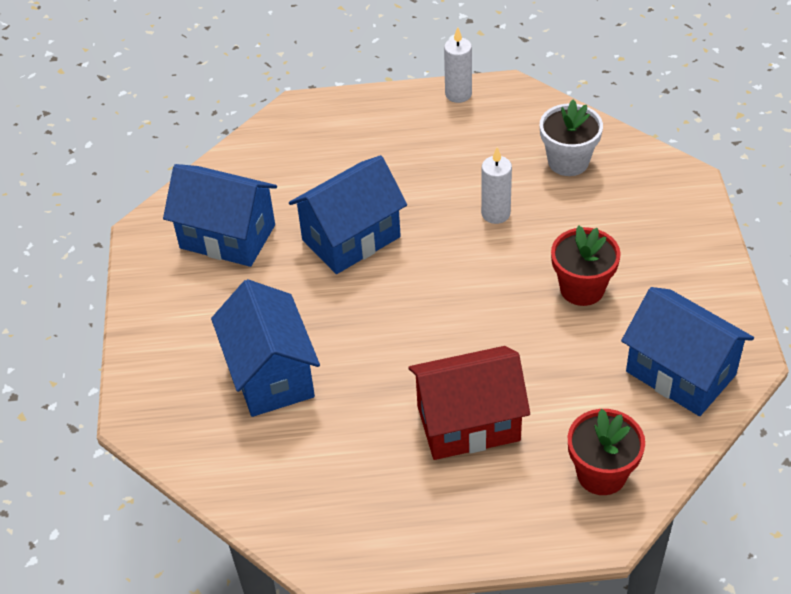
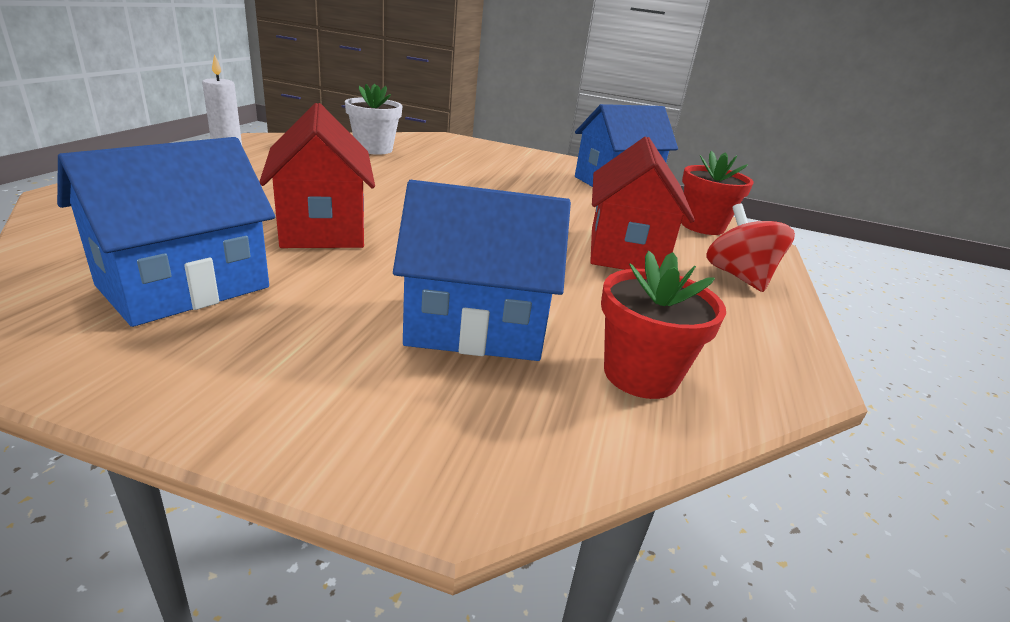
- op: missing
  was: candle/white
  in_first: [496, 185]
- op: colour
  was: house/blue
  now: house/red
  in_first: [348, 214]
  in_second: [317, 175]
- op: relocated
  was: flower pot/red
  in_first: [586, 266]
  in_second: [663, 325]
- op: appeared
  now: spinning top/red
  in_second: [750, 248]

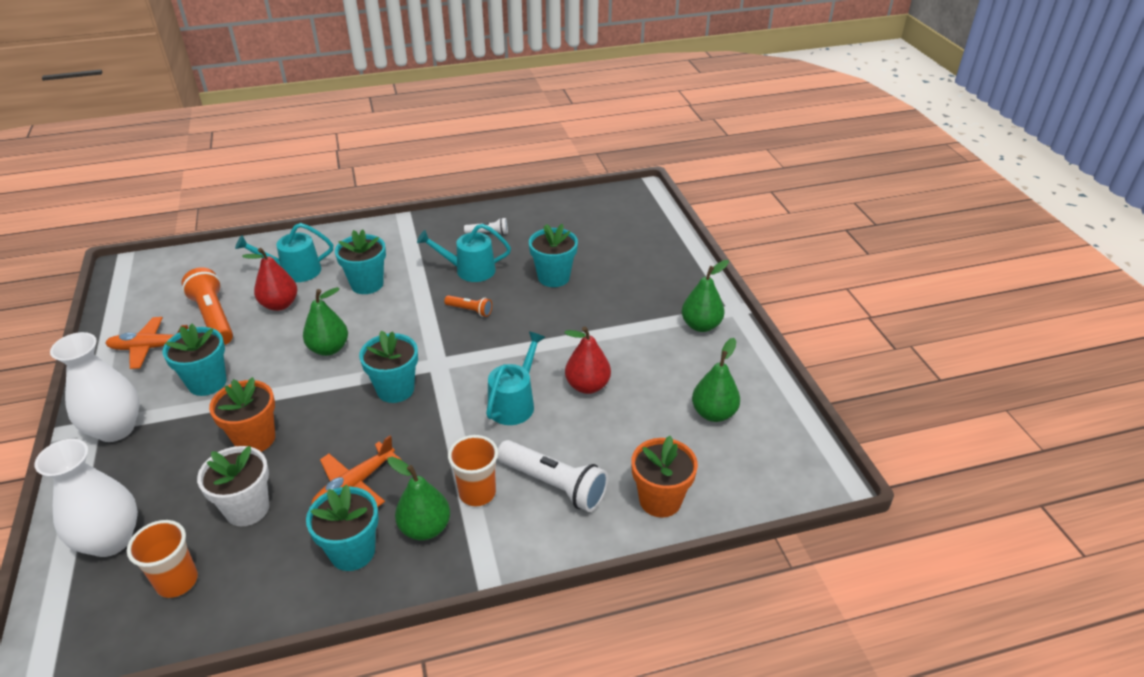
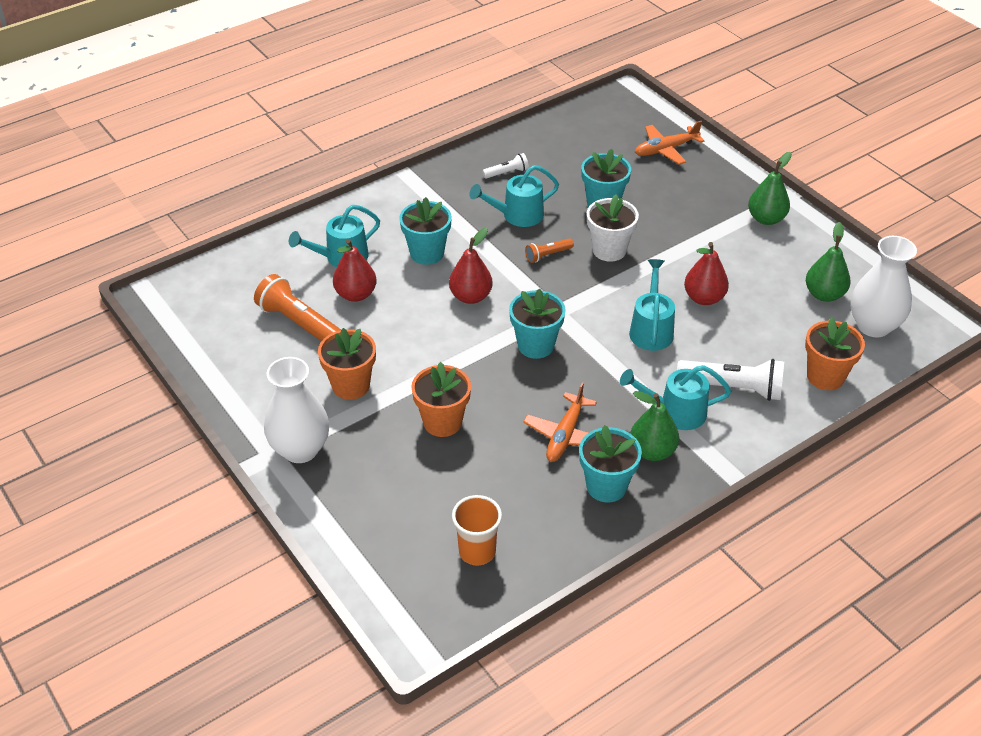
- op: missing
  was: pear/green
  in_first: [325, 321]
- op: spun
  was: flashlight/orange
  in_first: [468, 306]
  in_second: [549, 250]
  clockwise: 150
- op: relocated
  was: plane/orange
  in_first: [147, 343]
  in_second: [670, 142]
- op: colour
  was: flower pot/turquoise
  now: flower pot/orange
  in_first: [194, 360]
  in_second: [347, 364]
- op: exchanged
  was: cup/orange
  now: watering can/turquoise
  in_first: [473, 470]
  in_second: [675, 397]
- op: relocated
  was: vase/white
  in_first: [86, 498]
  in_second: [883, 286]
- op: relocated
  was: flower pot/white
  in_first: [233, 486]
  in_second: [613, 228]
- op: appeared
  now: pear/red
  in_second: [471, 266]

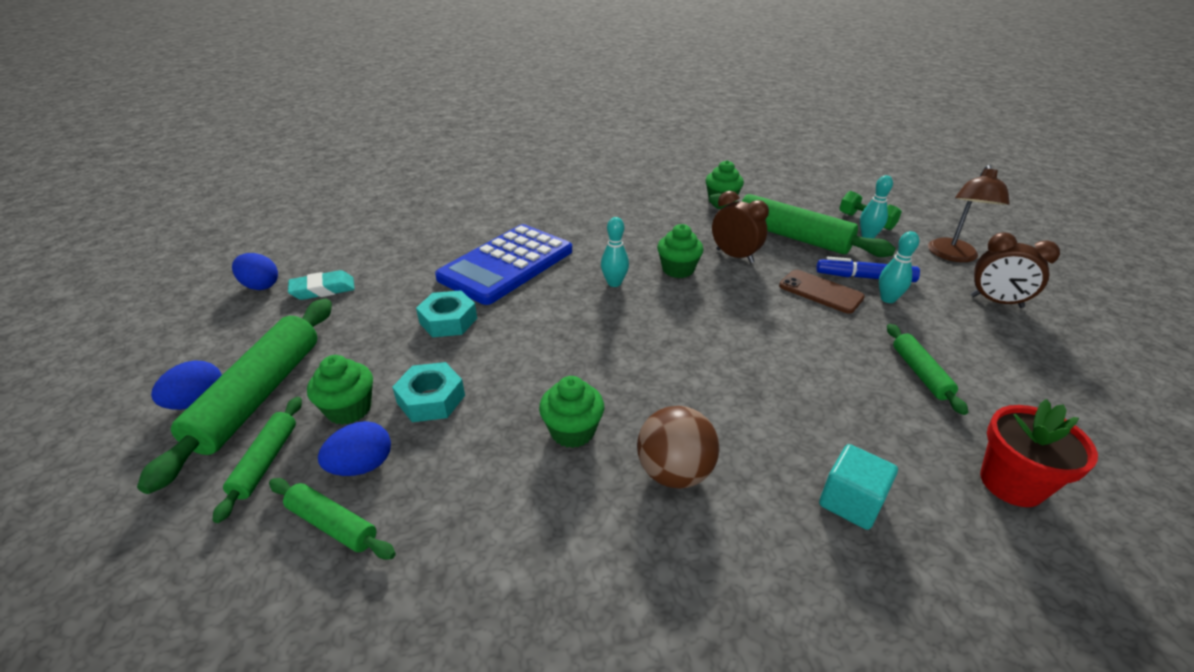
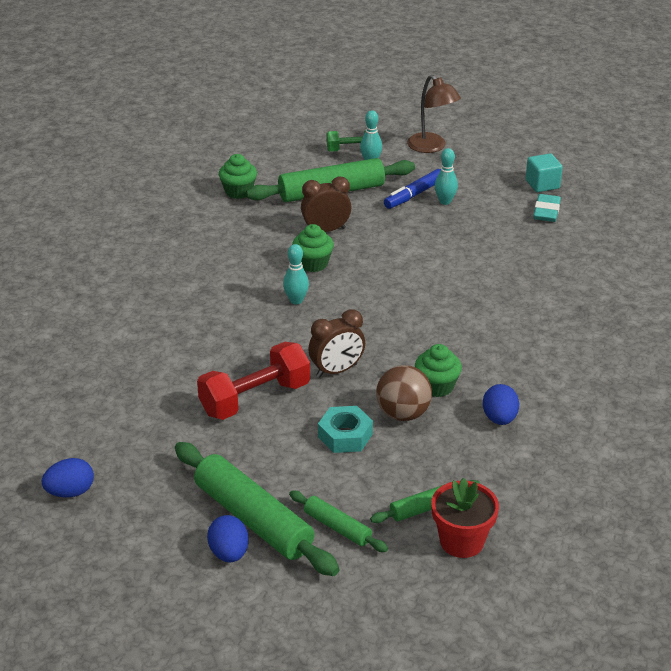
- op: missing
  was: calculator/blue
  in_first: [503, 264]
- op: relocated
  was: clock/brown
  in_first: [1015, 270]
  in_second: [336, 343]
- op: relocated
  was: eraser/turquoise
  in_first: [321, 285]
  in_second: [547, 208]
- op: missing
  was: phone/brown
  in_first: [822, 292]
- op: exchanged
  was: nut/turquoise
  now: dumbbell/red
  in_first: [446, 313]
  in_second: [253, 381]
- op: missing
  was: rolling pin/green
  in_first: [927, 369]
- op: missing
  was: cupcake/green
  in_first: [340, 390]
- op: relocated
  was: flower pot/red
  in_first: [1039, 453]
  in_second: [465, 518]
- op: relocated
  was: ball/brown
  in_first: [678, 447]
  in_second: [404, 393]
- op: relocated
  was: egg/blue
  in_first: [354, 448]
  in_second: [501, 404]
- op: relocated
  was: cube/turquoise
  in_first: [858, 487]
  in_second: [544, 172]

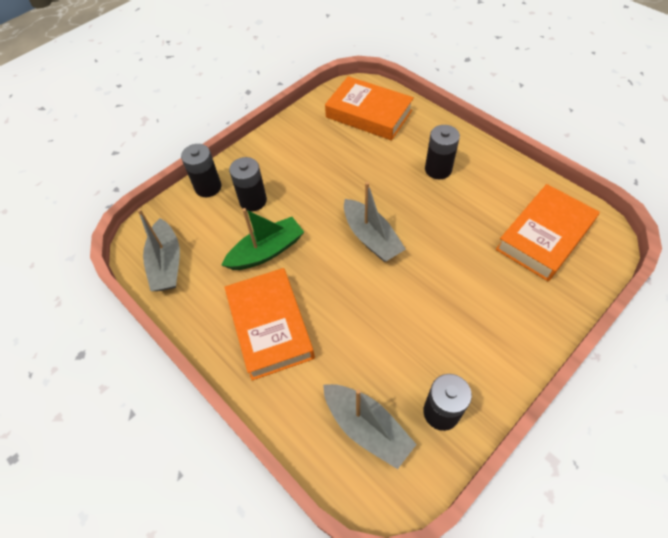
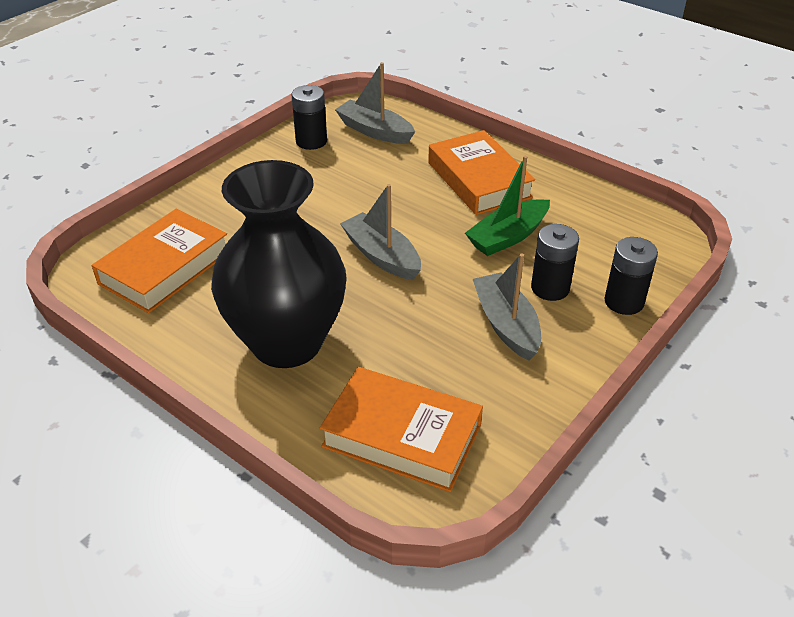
- op: exchanged
  was: battery/black
  now: vase/black
  in_first: [442, 152]
  in_second: [279, 264]
- op: relocated
  was: boat/grey
  in_first: [158, 250]
  in_second: [507, 306]

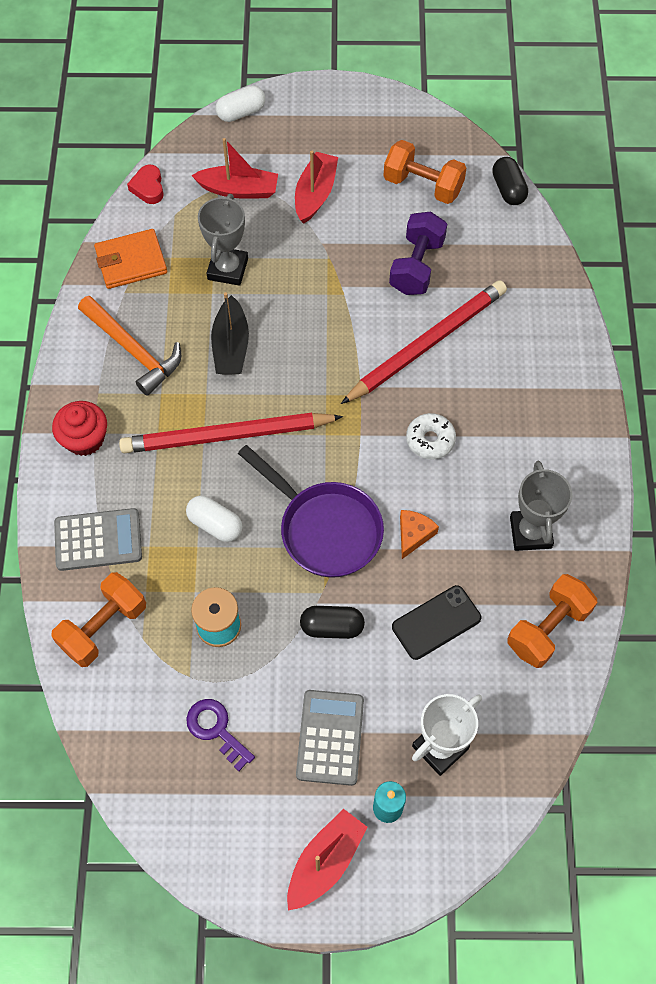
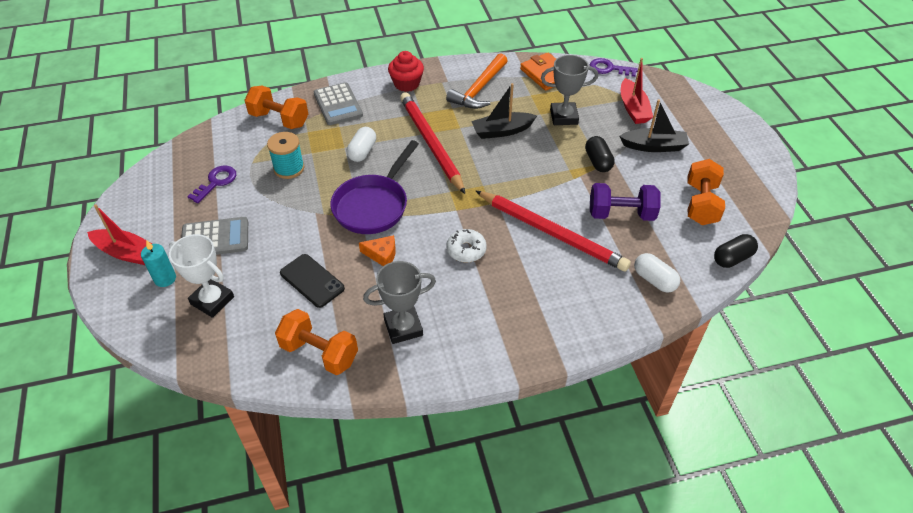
- op: relocated
  was: capsule/white
  in_first: [240, 104]
  in_second: [657, 272]
- op: colour
  was: boat/red
  now: boat/black
  in_first: [316, 187]
  in_second: [654, 126]
- op: exchanged
  was: heart/red
  now: key/purple
  in_first: [145, 184]
  in_second: [613, 67]
- op: relocated
  was: capsule/black
  in_first: [332, 622]
  in_second: [600, 154]

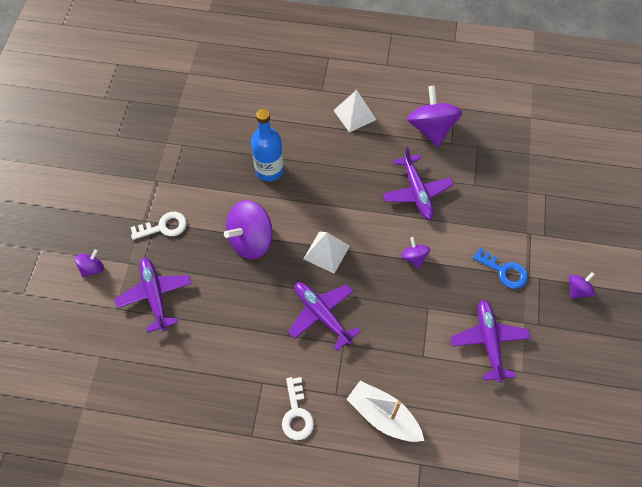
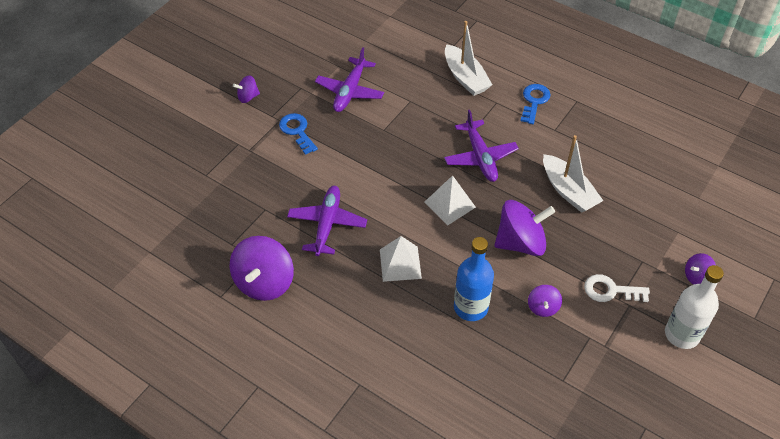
- op: relocated
  was: pyramid/white
  in_first: [354, 111]
  in_second: [401, 259]
- op: relocated
  was: spinning top/purple
  in_first: [415, 252]
  in_second: [545, 301]
- op: missing
  was: plane/purple
  in_first: [153, 295]
- op: colour
  was: key/white
  now: key/blue
  in_first: [298, 408]
  in_second: [535, 104]
- op: appeared
  now: boat/white
  in_second: [573, 174]
- op: appeared
  now: bottle/white
  in_second: [694, 307]

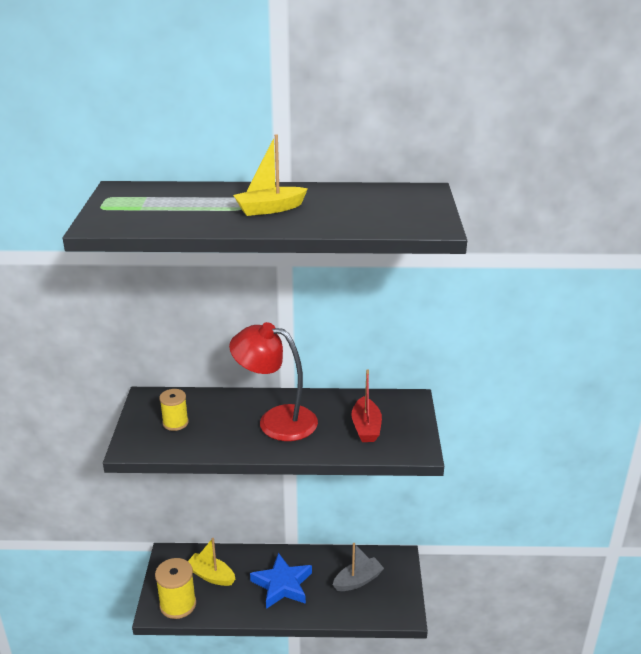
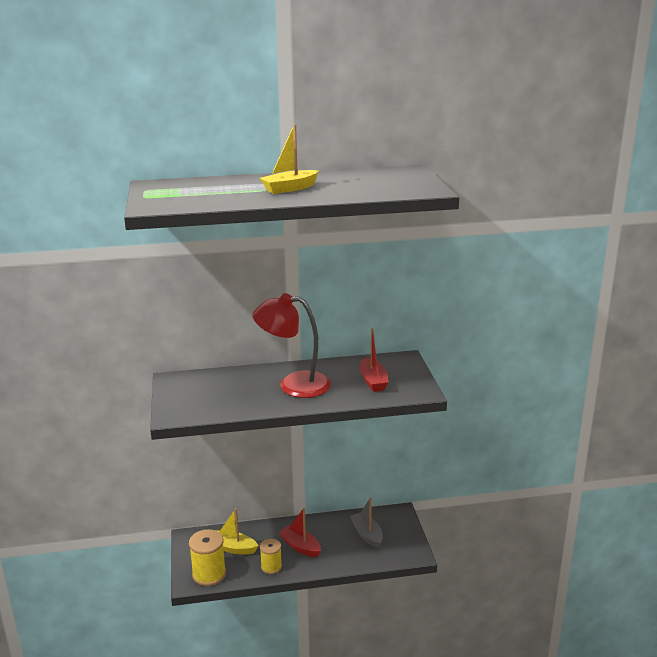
- op: relocated
  was: spool/yellow
  in_first: [174, 410]
  in_second: [271, 556]
- op: spun
  was: boat/grey
  in_first: [358, 567]
  in_second: [366, 522]
  clockwise: -75
- op: exchanged
  was: star/blue
  now: boat/red
  in_first: [281, 581]
  in_second: [300, 532]

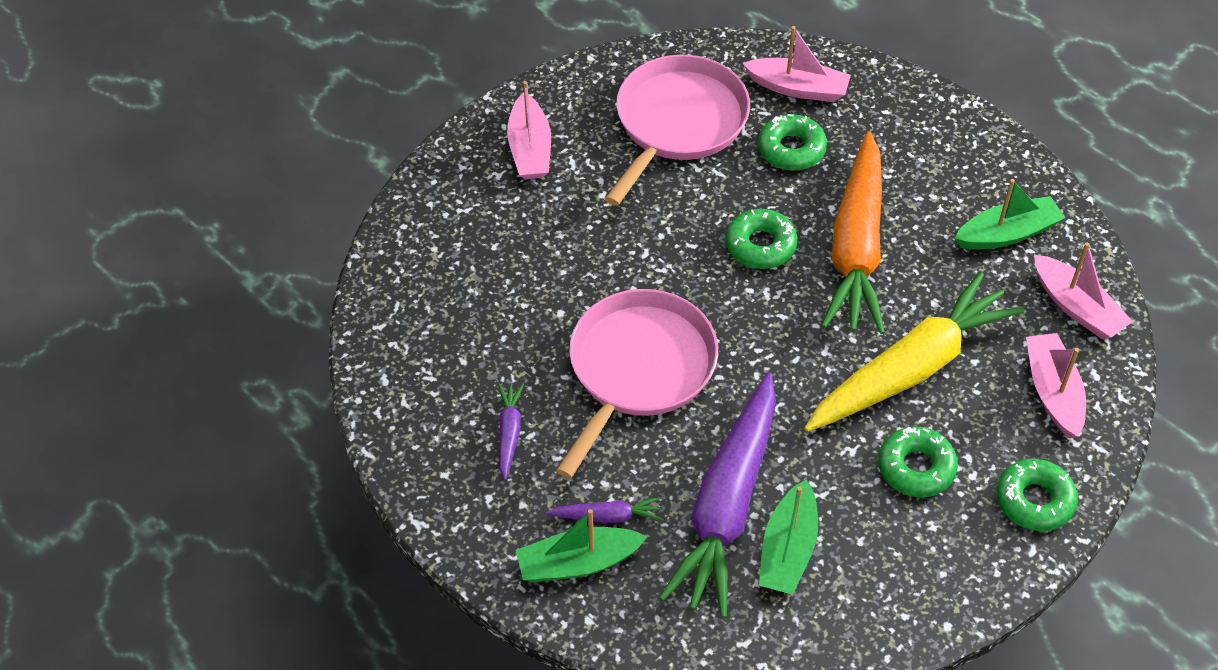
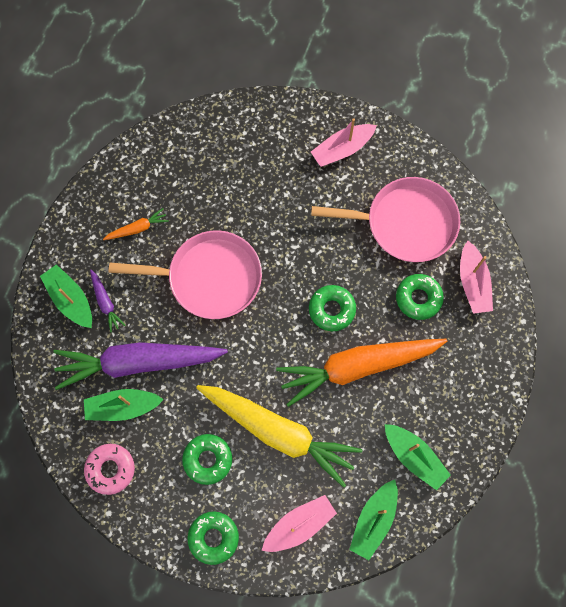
- op: colour
  was: boat/pink
  now: boat/green
  in_first: [1083, 290]
  in_second: [373, 520]
- op: colour
  was: carrot/purple
  now: carrot/orange
  in_first: [511, 431]
  in_second: [136, 224]
- op: appeared
  now: donut/pink
  in_second: [109, 469]

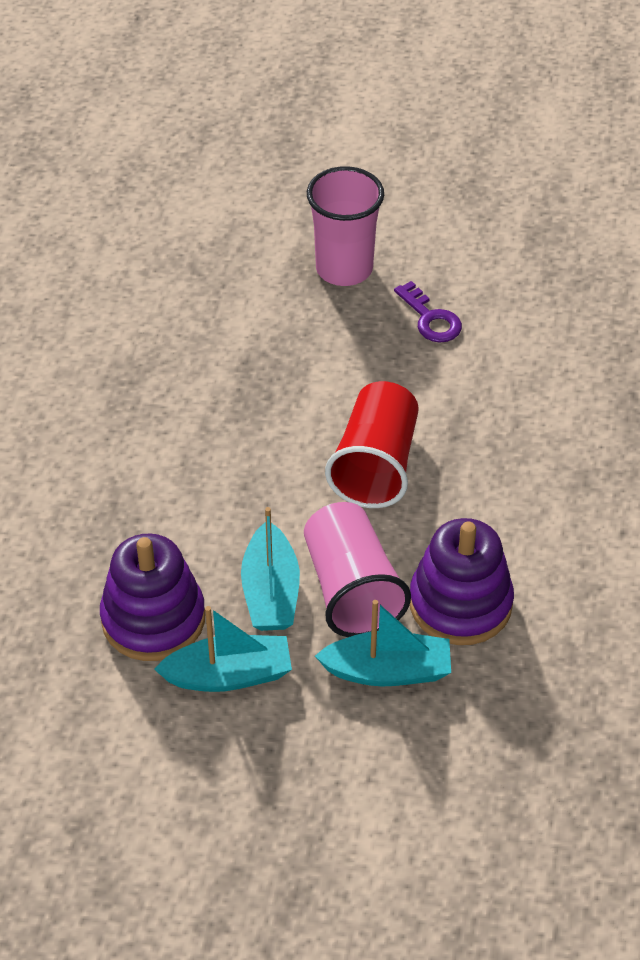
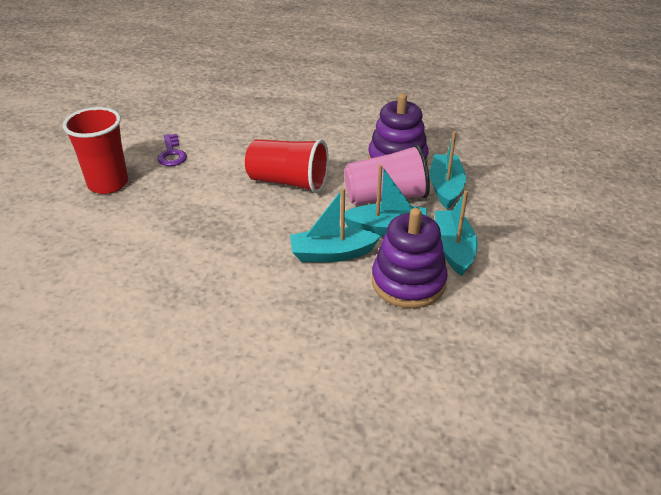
- op: colour
  was: cup/pink
  now: cup/red
  in_first: [345, 226]
  in_second: [95, 150]
- op: spun
  was: key/purple
  in_first: [428, 312]
  in_second: [172, 150]
  clockwise: 105
- op: appeared
  now: boat/turquoise
  in_second: [335, 225]

